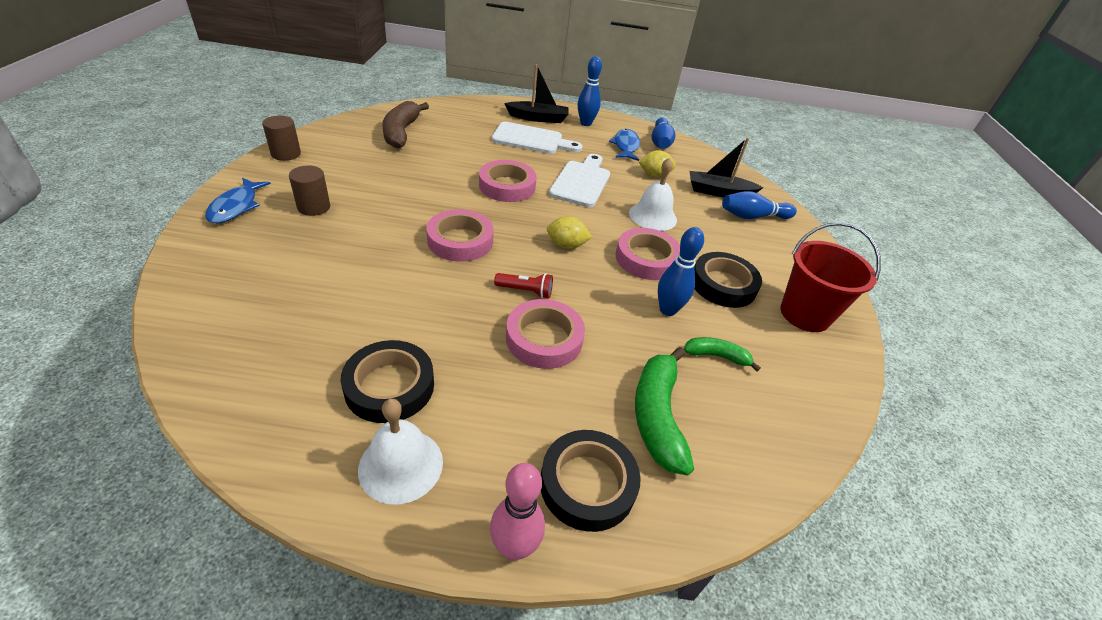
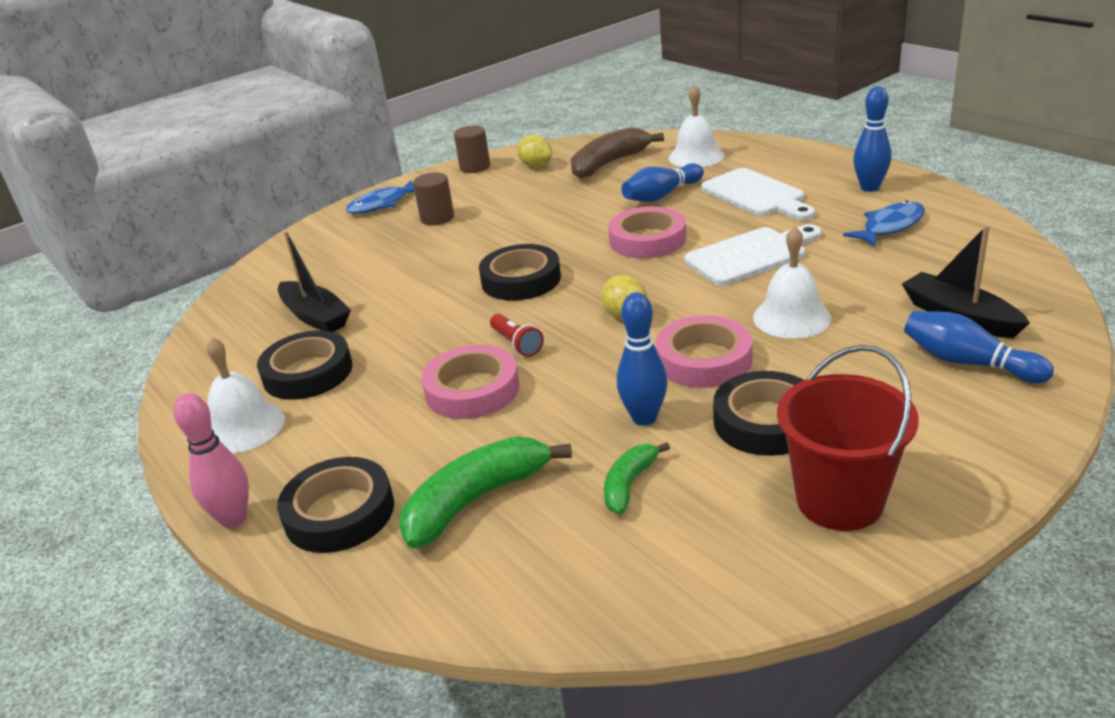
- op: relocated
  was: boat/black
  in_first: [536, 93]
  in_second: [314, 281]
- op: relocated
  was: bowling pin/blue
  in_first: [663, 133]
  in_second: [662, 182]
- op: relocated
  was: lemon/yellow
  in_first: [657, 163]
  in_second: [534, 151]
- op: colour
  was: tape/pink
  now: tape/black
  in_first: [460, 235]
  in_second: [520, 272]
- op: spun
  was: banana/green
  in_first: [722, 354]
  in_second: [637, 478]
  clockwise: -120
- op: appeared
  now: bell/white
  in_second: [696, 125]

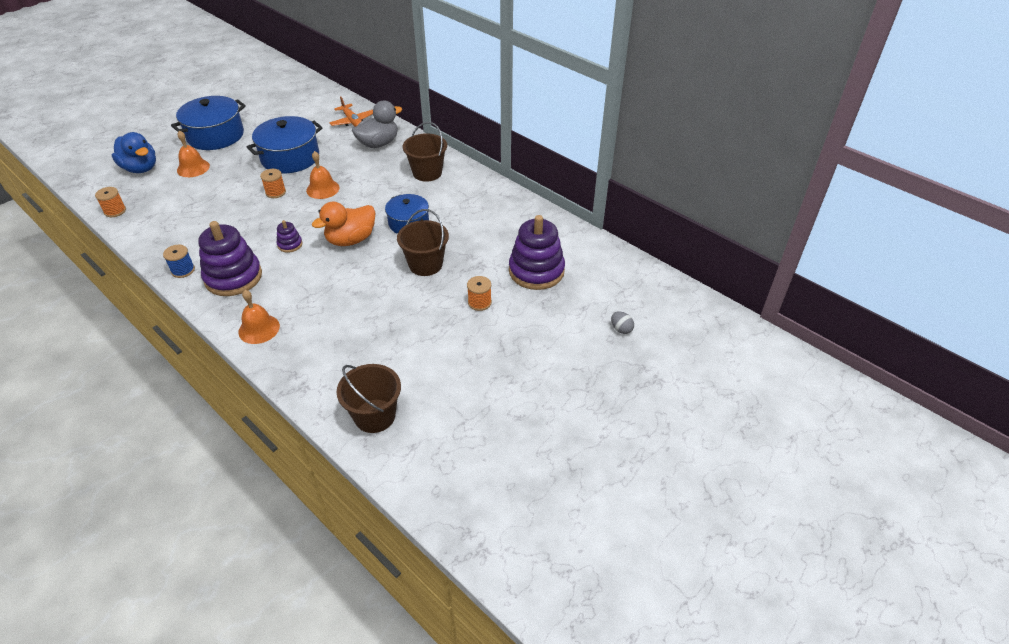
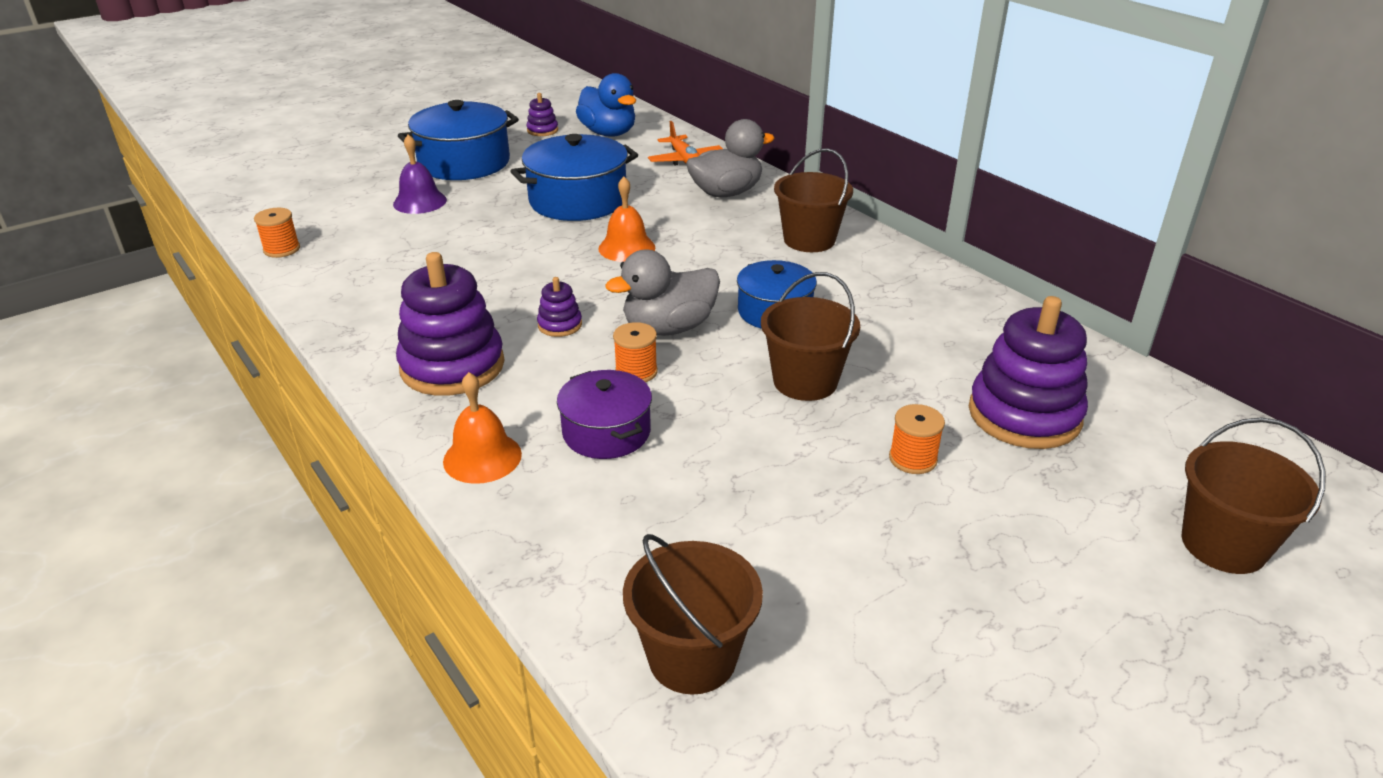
- op: colour
  was: bell/orange
  now: bell/purple
  in_first: [193, 153]
  in_second: [420, 174]
- op: relocated
  was: duck/blue
  in_first: [134, 152]
  in_second: [606, 105]
- op: relocated
  was: spool/orange
  in_first: [273, 183]
  in_second: [635, 352]
- op: colour
  was: duck/orange
  now: duck/grey
  in_first: [343, 224]
  in_second: [662, 292]
- op: missing
  was: spool/blue
  in_first: [179, 261]
- op: exchanged
  was: egg/grey
  now: bucket/brown
  in_first: [622, 322]
  in_second: [1254, 495]
- op: appeared
  now: stacking toy/purple
  in_second: [542, 114]
- op: appeared
  now: pot/purple
  in_second: [604, 414]

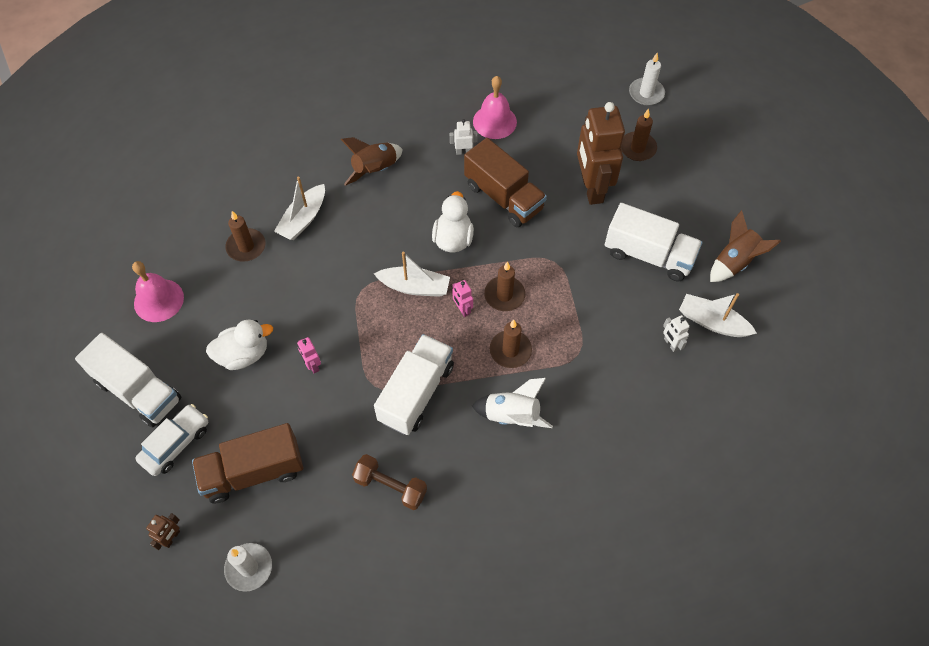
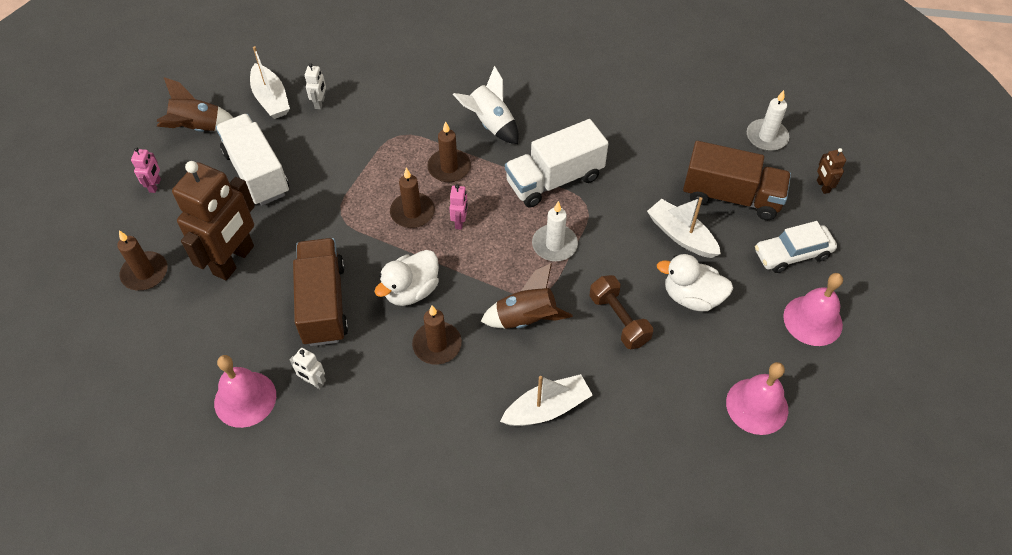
- op: relocated
  was: candle/white
  in_first: [647, 79]
  in_second: [555, 231]
- op: relocated
  was: rocket/brown
  in_first: [371, 161]
  in_second: [526, 296]
- op: relocated
  was: candle/brown
  in_first: [245, 236]
  in_second: [437, 335]
- op: relocated
  was: boat/white
  in_first: [412, 274]
  in_second: [684, 227]
- op: exchanged
  was: truck/white
  now: bell/pink
  in_first: [128, 380]
  in_second: [813, 309]
- op: relocated
  was: robot/pink
  in_first: [309, 355]
  in_second: [146, 170]
- op: relocated
  was: dumbbell/brown
  in_first: [389, 482]
  in_second: [621, 312]
- op: spun
  was: robot/brown
  in_first: [163, 531]
  in_second: [831, 171]
  clockwise: -75

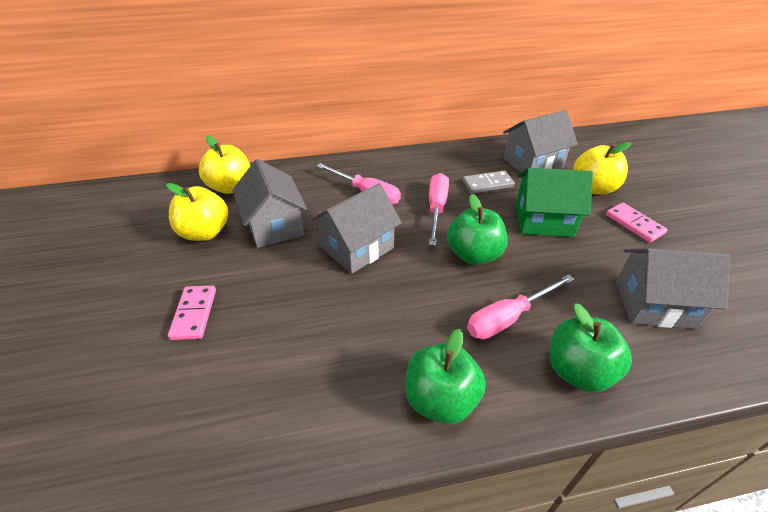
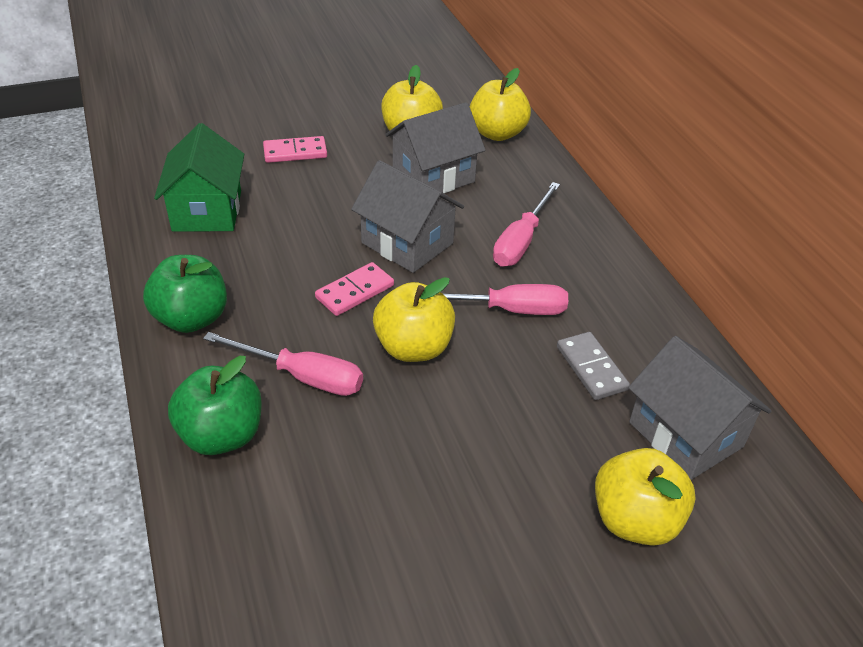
- op: relocated
  was: house/green
  in_first: [554, 202]
  in_second: [199, 177]
- op: colour
  was: apple/green
  now: apple/yellow
  in_first: [477, 229]
  in_second: [414, 319]
- op: relocated
  was: domino/pink
  in_first: [636, 222]
  in_second: [354, 289]
- op: missing
  was: house/grey
  in_first: [673, 288]
- op: spun
  was: screwdriver/pink
  in_first: [520, 306]
  in_second: [283, 364]
  clockwise: 150

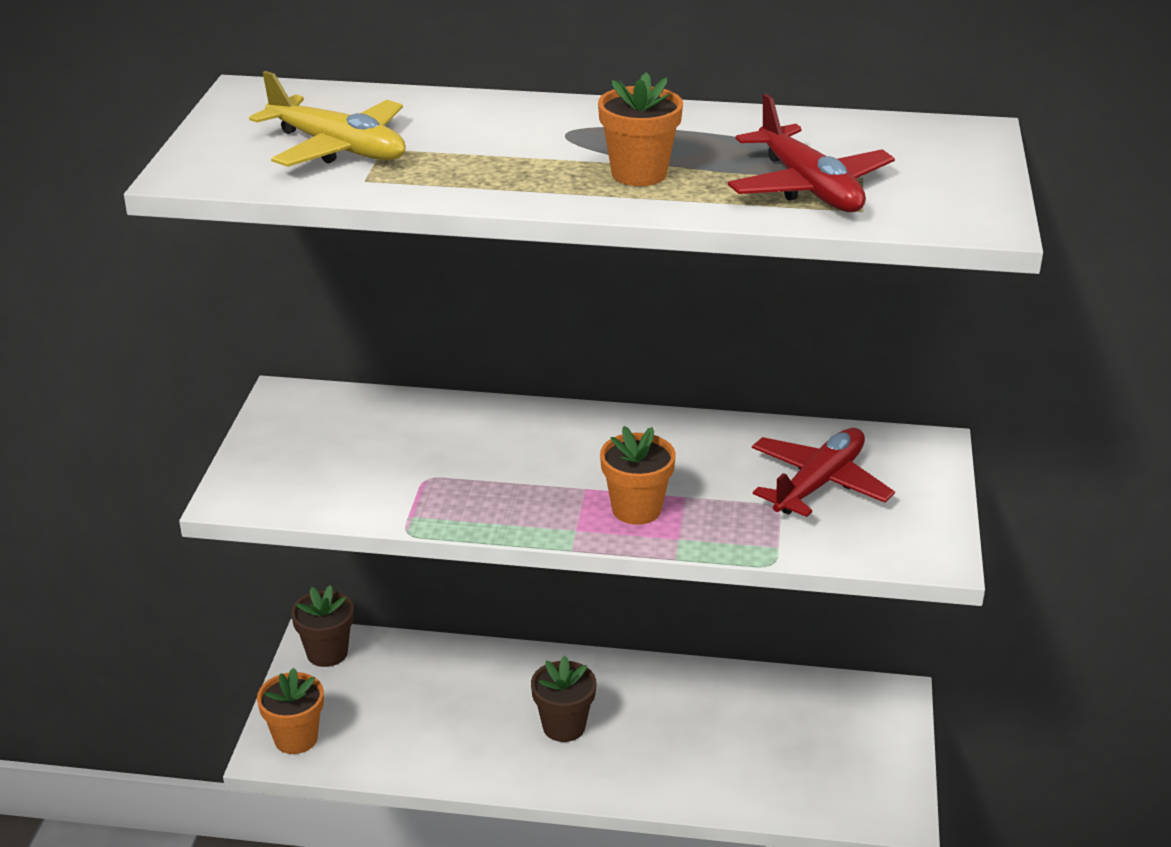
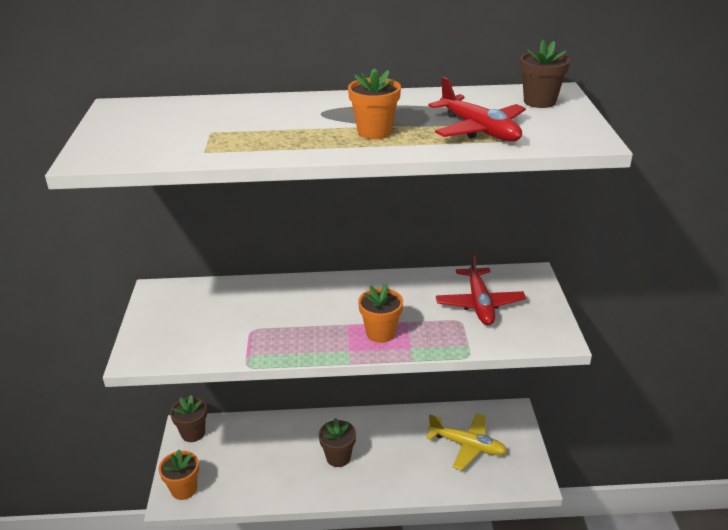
- op: relocated
  was: plane/yellow
  in_first: [327, 119]
  in_second: [466, 441]
- op: spun
  was: plane/red
  in_first: [823, 472]
  in_second: [481, 288]
  clockwise: 150
- op: appeared
  now: flower pot/brown
  in_second: [545, 74]

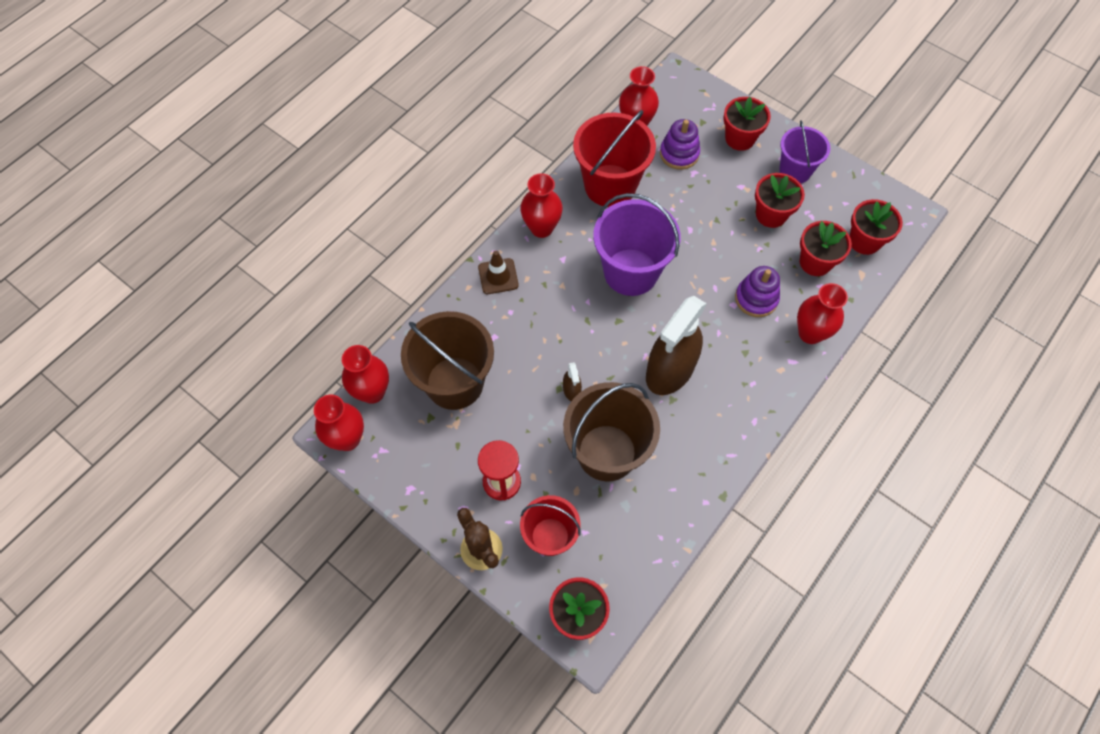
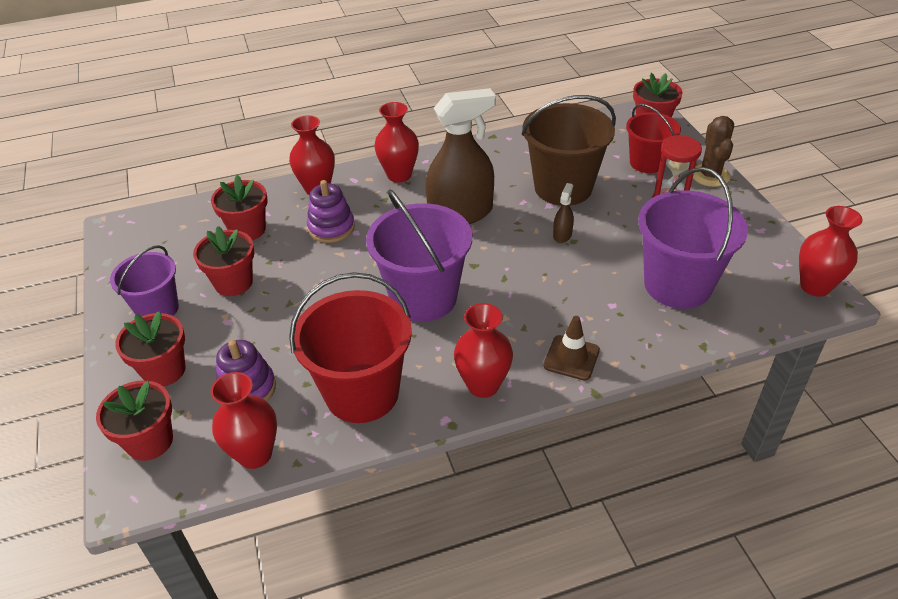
- op: relocated
  was: flower pot/red
  in_first: [876, 227]
  in_second: [134, 420]
- op: colour
  was: bucket/brown
  now: bucket/purple
  in_first: [447, 360]
  in_second: [693, 238]
- op: relocated
  was: vase/red
  in_first: [365, 374]
  in_second: [396, 142]

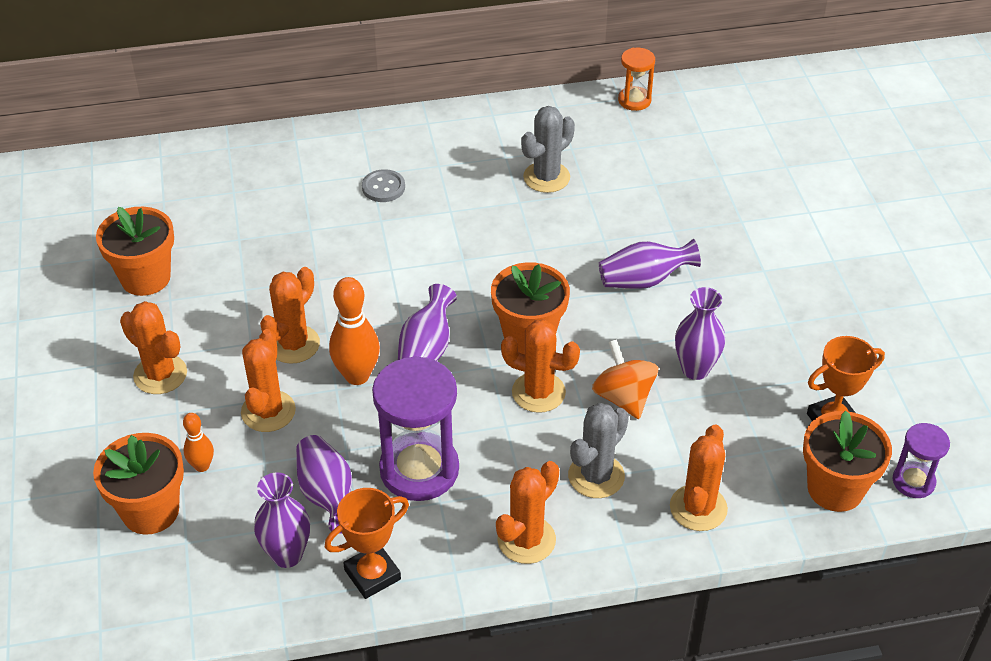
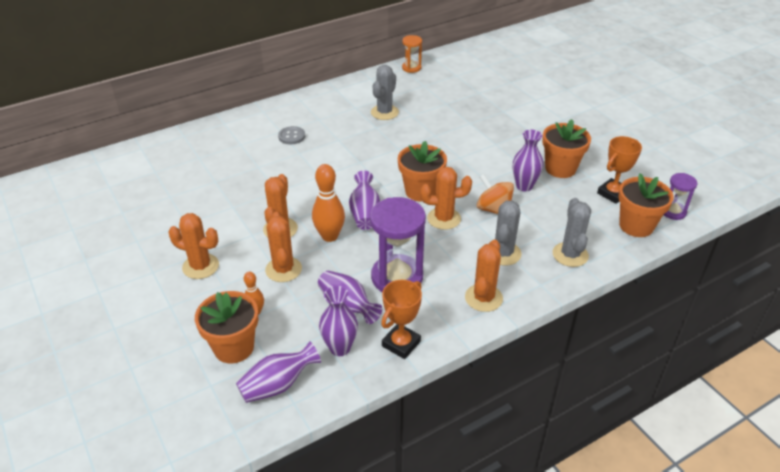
- op: relocated
  was: flower pot/orange
  in_first: [135, 251]
  in_second: [566, 148]
- op: relocated
  was: vase/purple
  in_first: [650, 264]
  in_second: [278, 372]
- op: colour
  was: cactus/orange
  now: cactus/grey
  in_first: [699, 477]
  in_second: [572, 232]

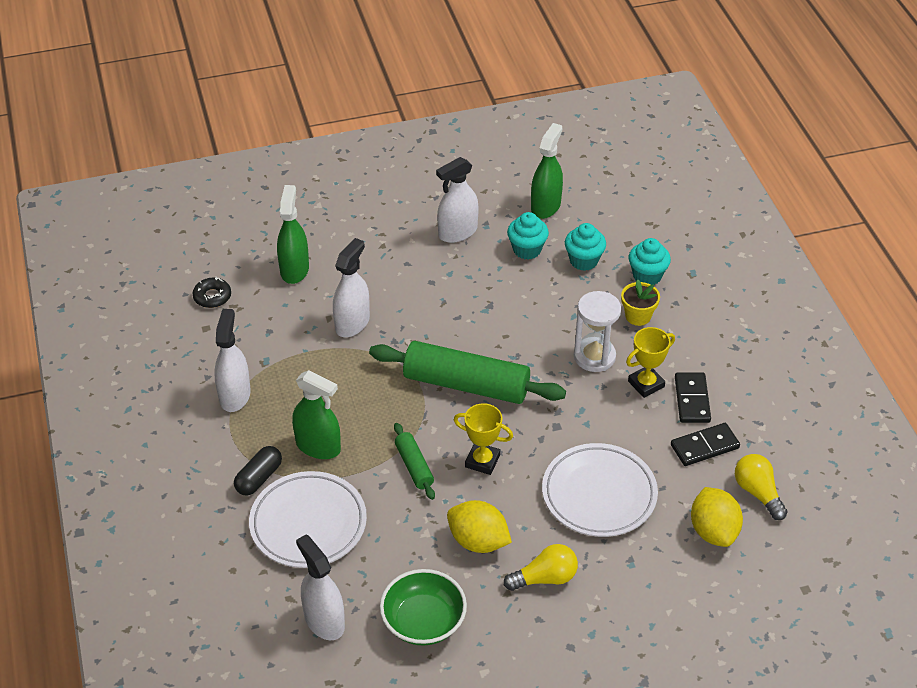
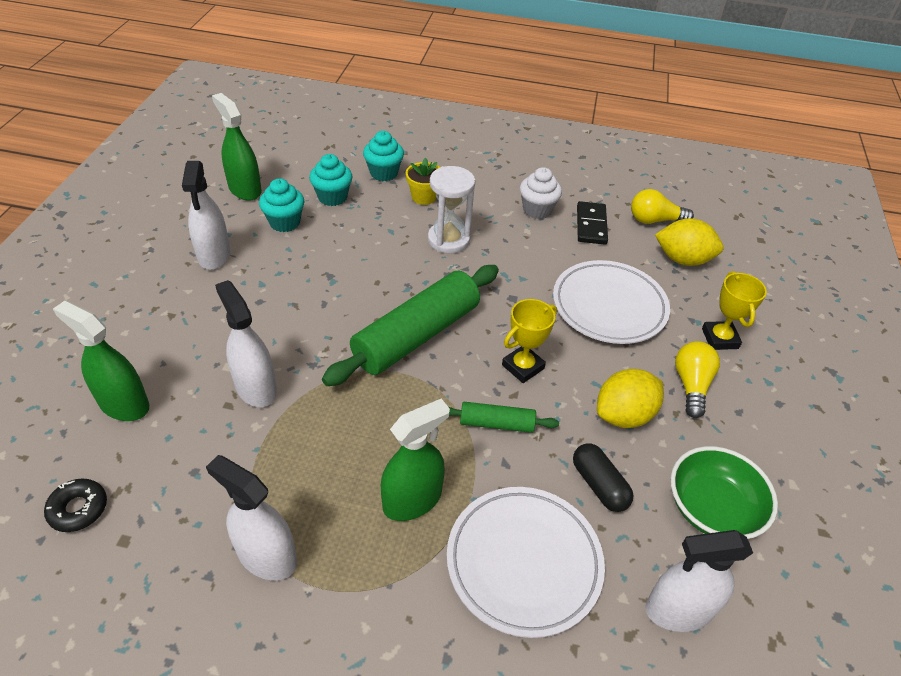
- op: relocated
  was: trophy/yellow
  in_first: [650, 362]
  in_second: [734, 310]
- op: exchanged
  was: domino/black
  now: cupcake/white
  in_first: [693, 397]
  in_second: [541, 193]
- op: relocated
  was: capsule/black
  in_first: [258, 471]
  in_second: [603, 477]

